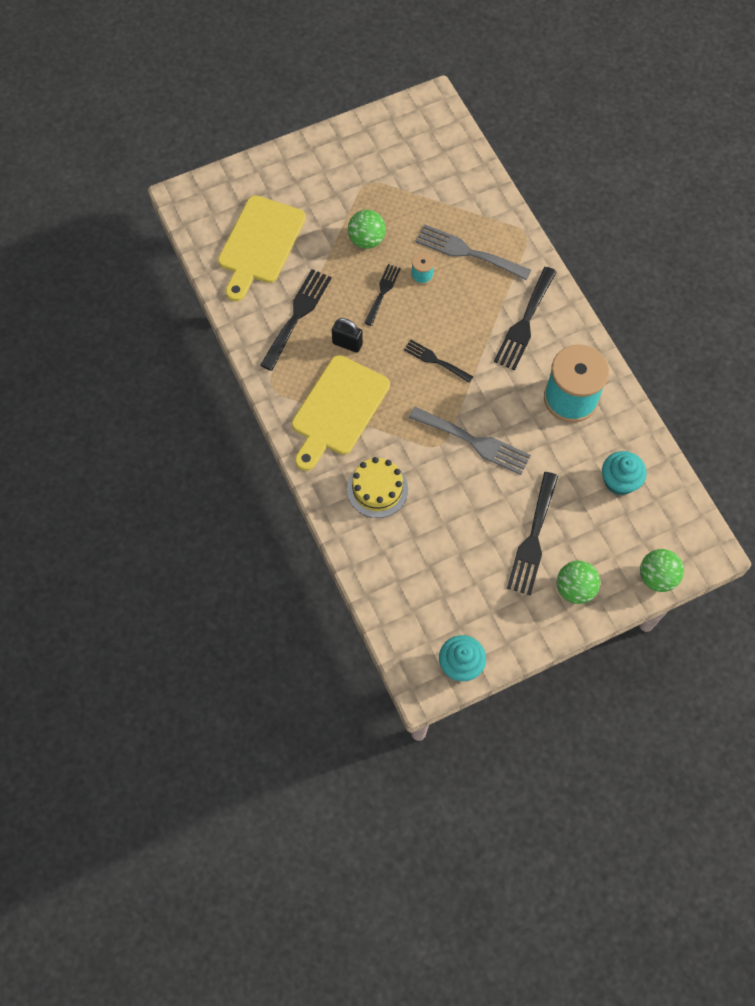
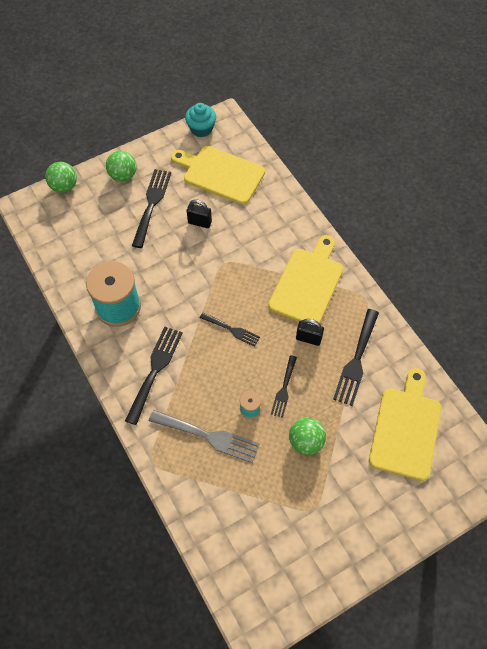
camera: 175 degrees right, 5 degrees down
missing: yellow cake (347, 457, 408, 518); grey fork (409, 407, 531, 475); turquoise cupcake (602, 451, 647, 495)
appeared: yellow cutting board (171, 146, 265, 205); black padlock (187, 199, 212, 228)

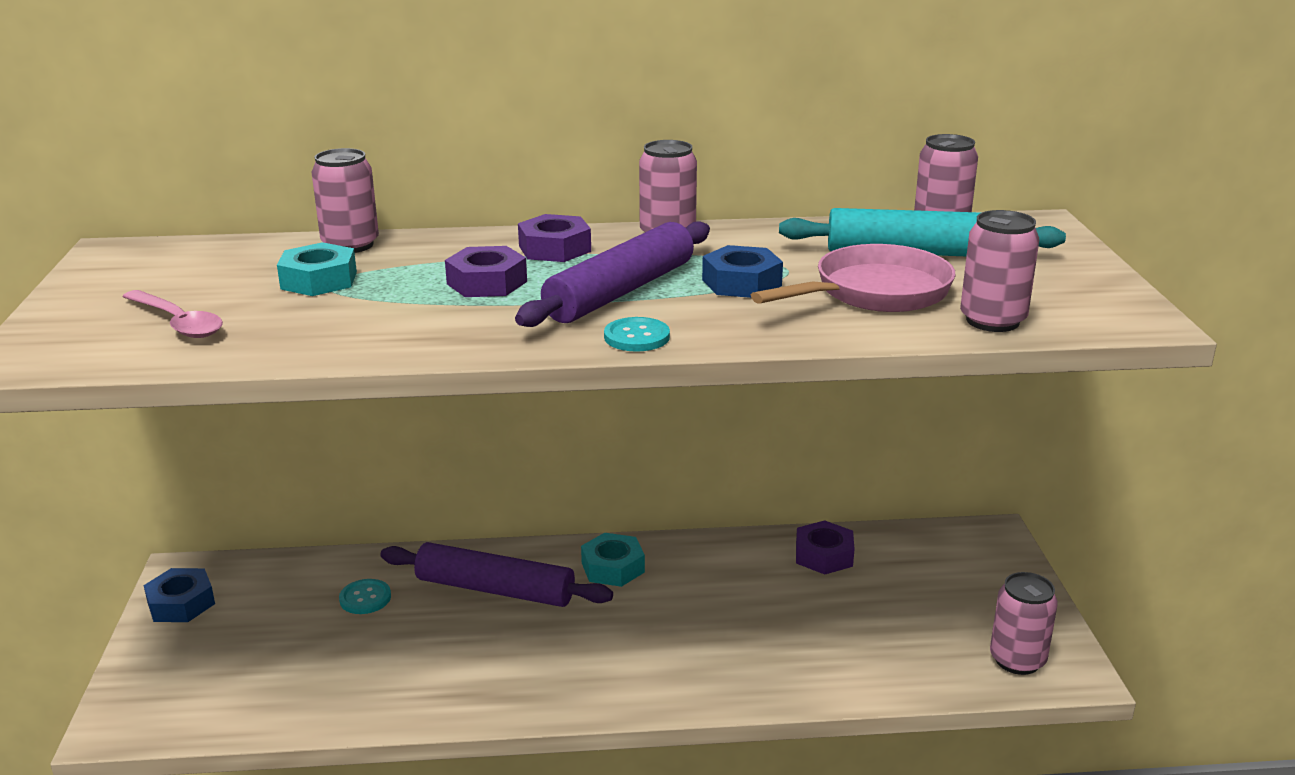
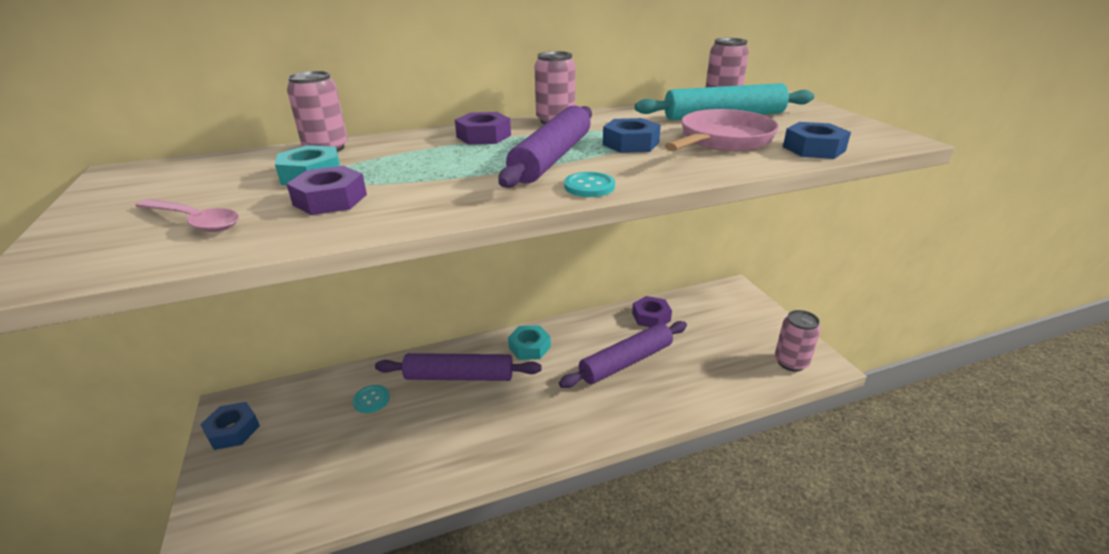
camera: 15 degrees left, 5 degrees up
appeared: purple rolling pin (559, 321, 687, 388)
relocated: purple nut (445, 246, 527, 297) to (287, 166, 367, 215)
exchanged: pink can (960, 210, 1039, 332) to blue nut (783, 122, 851, 159)

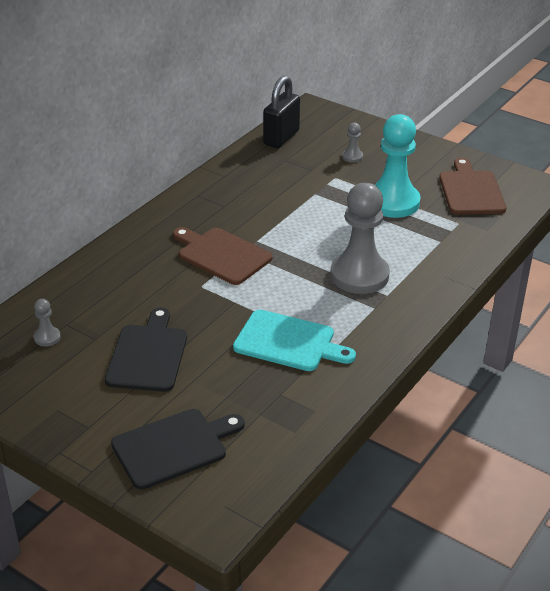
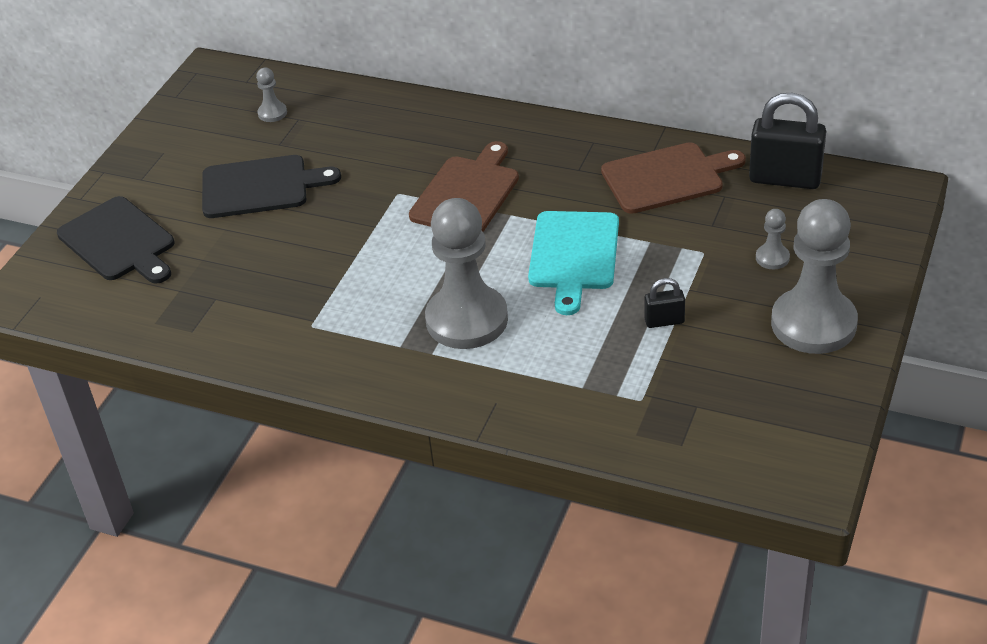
camera: 80 degrees right, 5 degrees up
appeared: grey pawn (771, 199, 858, 354)
relocated: turquoise cutting board (233, 310, 356, 371) to (528, 211, 619, 315); brown cutting board (439, 158, 506, 215) to (601, 142, 746, 214)
exchanged: turquoise pawn (375, 114, 421, 218) to black padlock (644, 278, 685, 328)

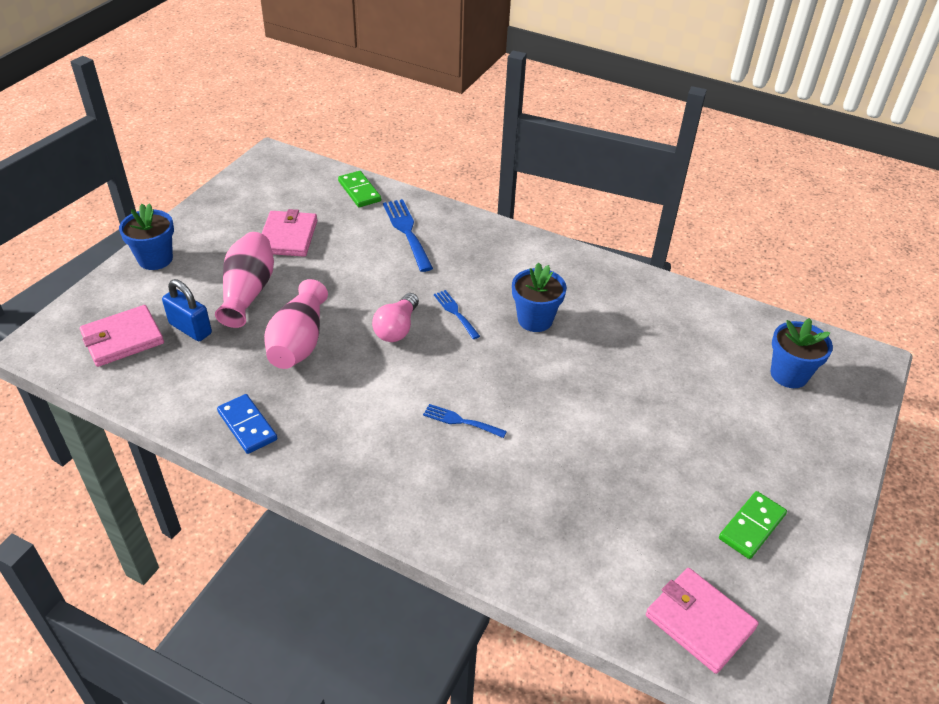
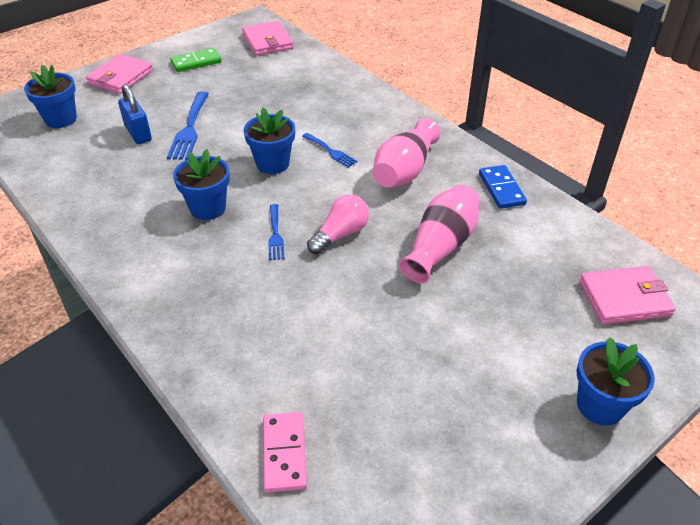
camera: 155 degrees left, 0 degrees up
appeared: blue flower pot (243, 108, 295, 174)
relocated: blue padlock (162, 279, 212, 341) to (118, 84, 152, 144); pink vase (215, 232, 274, 328) to (373, 119, 440, 188); pink wallet (261, 209, 317, 257) to (86, 54, 153, 94); blue fork (383, 199, 433, 272) to (167, 91, 209, 160)
colour: green domino (338, 171, 381, 207) to pink domino (263, 412, 307, 492)

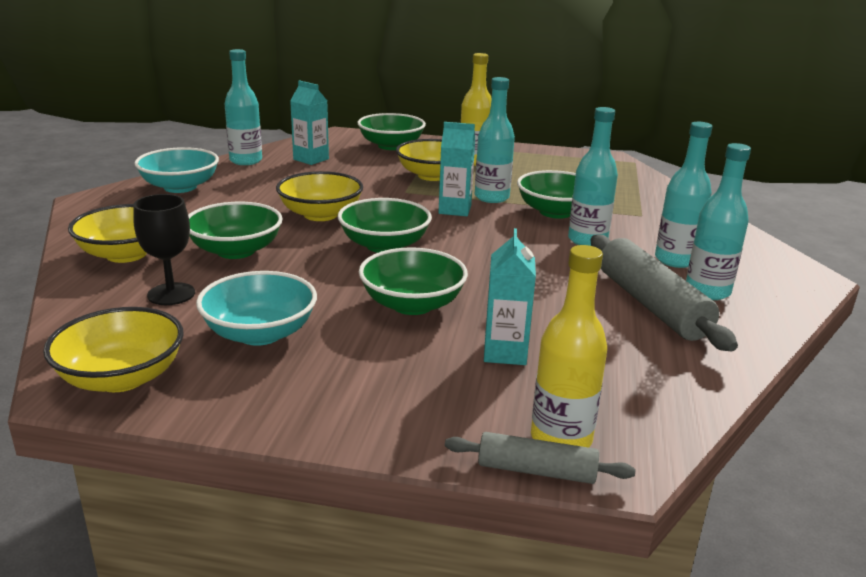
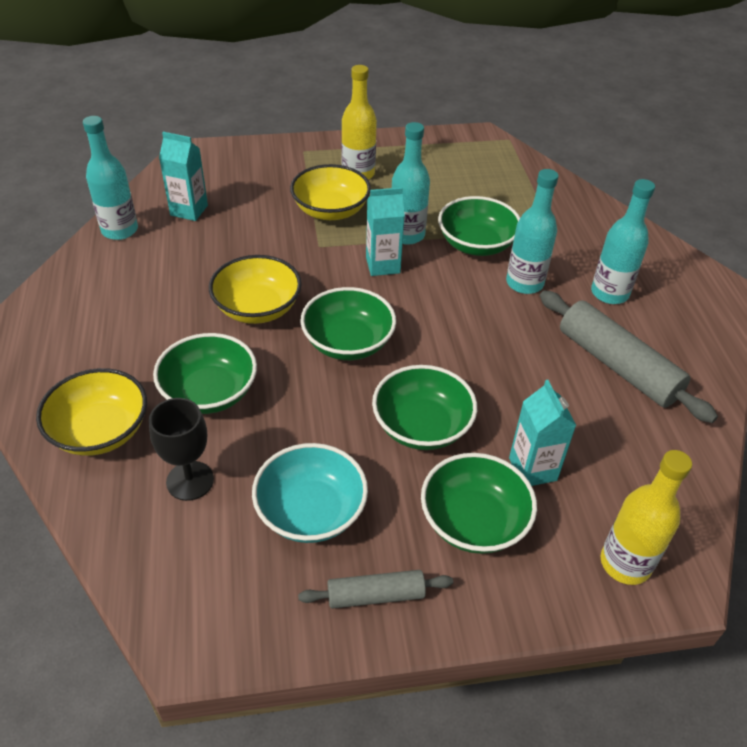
camera: 20 degrees left, 20 degrees up
missing: yellow bowl (43, 307, 184, 392); turquoise bowl (134, 147, 219, 193); turquoise bottle (686, 143, 751, 300)
relocated: green bowl (357, 113, 426, 150) to (421, 453, 537, 554); grey rolling pin (445, 432, 635, 484) to (298, 570, 453, 609)

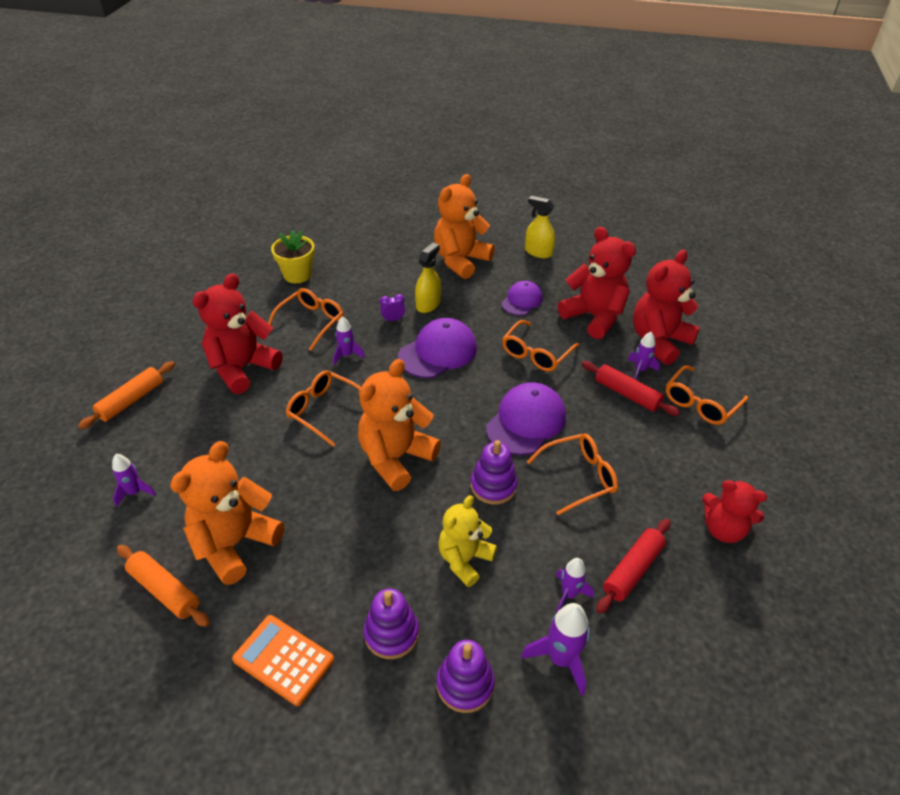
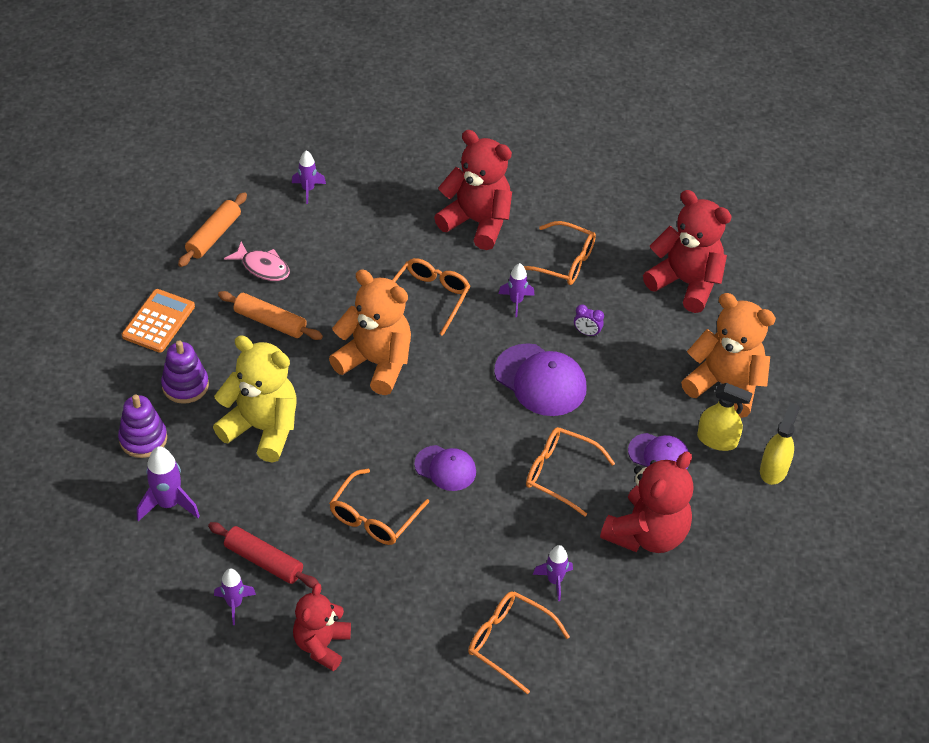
camera: 80 degrees right, 5 degrees up
missing: yellow flower pot (271, 230, 315, 283); purple stacking toy (471, 440, 518, 505); red rolling pin (582, 361, 680, 416)
relocated: orange rolling pin (78, 361, 175, 429) to (218, 291, 323, 340); yellow spray bottle (415, 243, 441, 313) to (697, 383, 753, 451); purple rocket (556, 558, 594, 612) to (214, 568, 256, 625); red teddy bear (633, 250, 700, 365) to (643, 190, 732, 313)
exchanged: orange teddy bear (170, 441, 284, 585) to pink fish (224, 242, 290, 281)
spun: purple clock (380, 294, 405, 322) = (574, 304, 604, 337) 135 degrees clockwise; orange glasses (527, 433, 618, 515) = (329, 469, 429, 545) 60 degrees clockwise
size: yellow teddy bear (438, 495, 497, 587) = (213, 335, 297, 463) x1.53; purple cap (486, 382, 566, 455) = (414, 445, 476, 491) x0.62

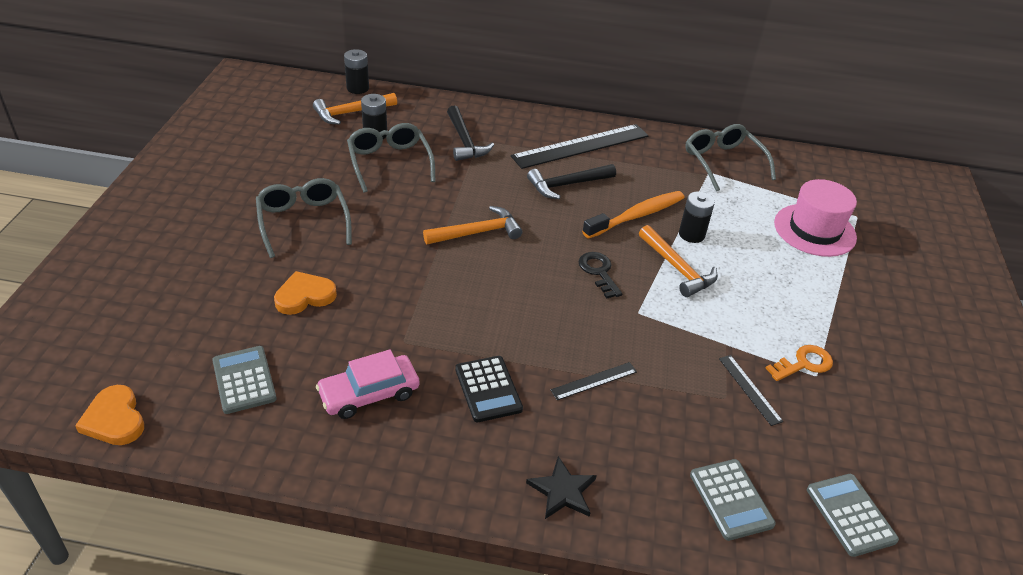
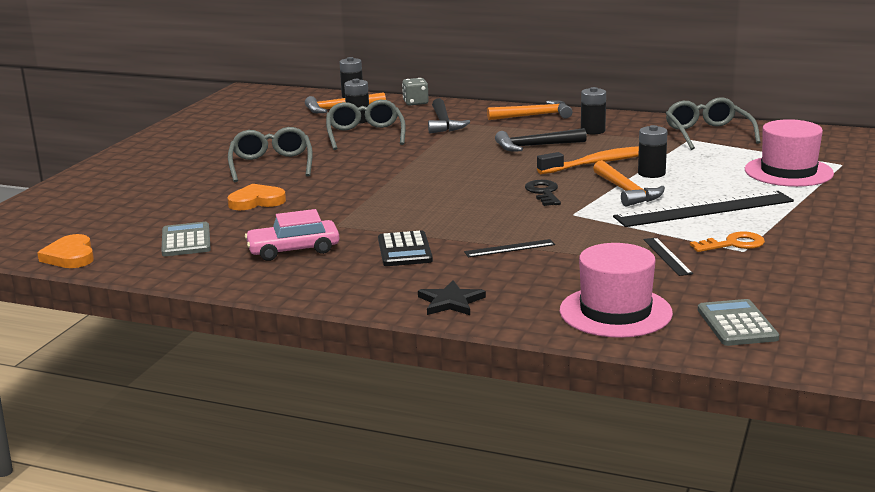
camera: 15 degrees right, 20 degrees down
appeared: grey dice (402, 78, 429, 106); black battery (581, 87, 606, 135)
relocated: orange hammer (423, 206, 522, 244) to (487, 100, 572, 120); black ruler (511, 124, 649, 169) to (613, 191, 794, 227)
exchanged: grey calculator (690, 459, 776, 541) to pink hat (560, 243, 673, 338)

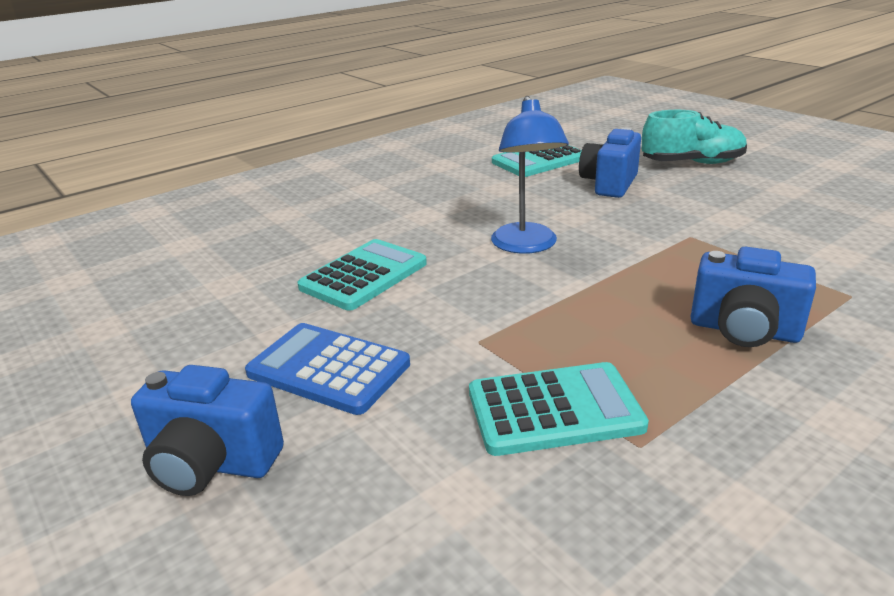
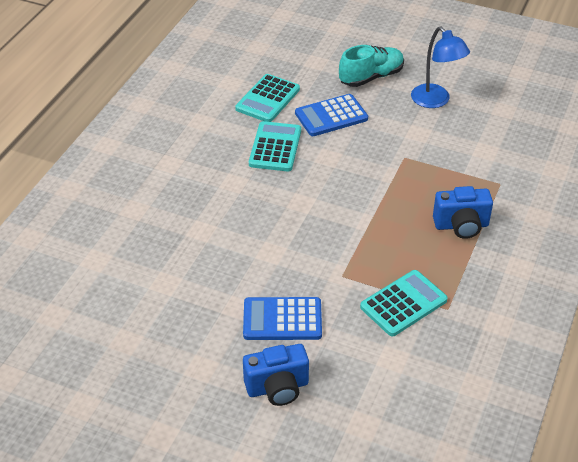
camera: 30 degrees left, 15 degrees up
relocated: turquoise calculator (297, 239, 427, 311) to (249, 121, 301, 171); blue lamp (491, 96, 569, 254) to (411, 27, 470, 108)
exchanged: blue camera (579, 128, 641, 198) to blue calculator (295, 94, 368, 136)

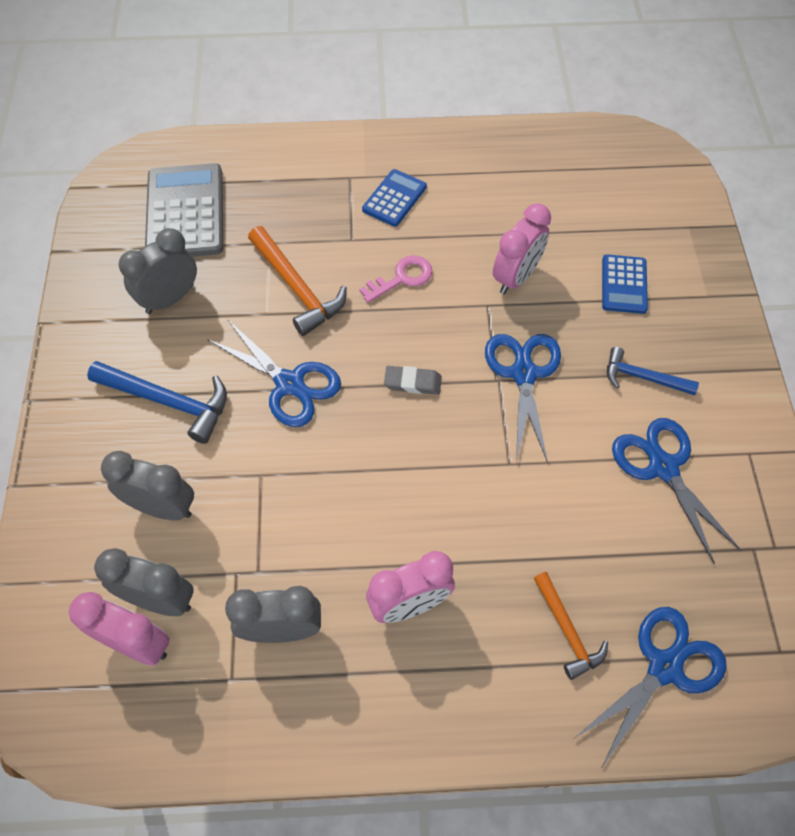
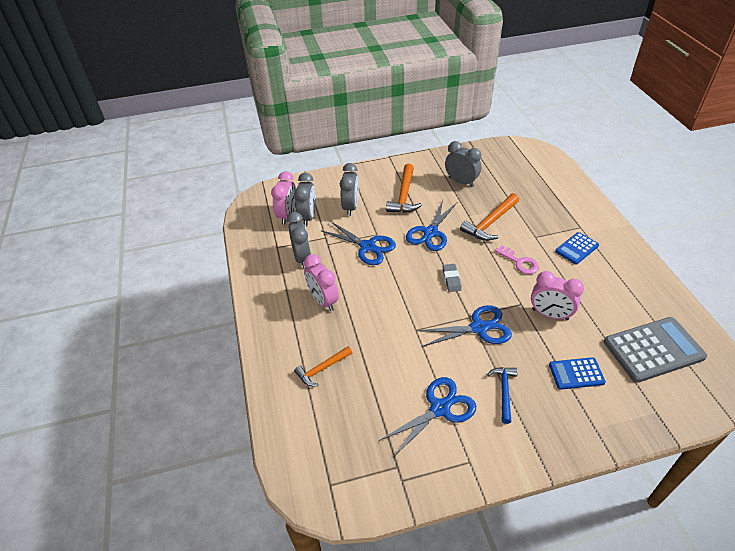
camera: 80 degrees right, 15 degrees down
relocated: grey calculator (145, 163, 223, 257) to (604, 317, 707, 383); blue scissors (576, 607, 727, 767) to (320, 221, 396, 265)
colour: blue hammer (87, 361, 227, 444) to orange hammer (386, 164, 422, 213)
spun: blue calculator (362, 169, 427, 227) = (555, 232, 599, 264) 120 degrees clockwise

